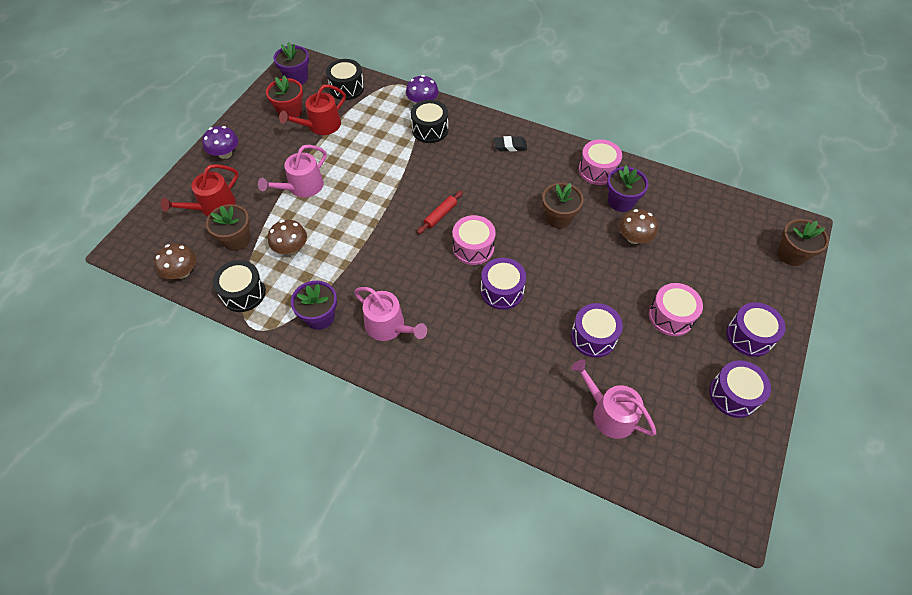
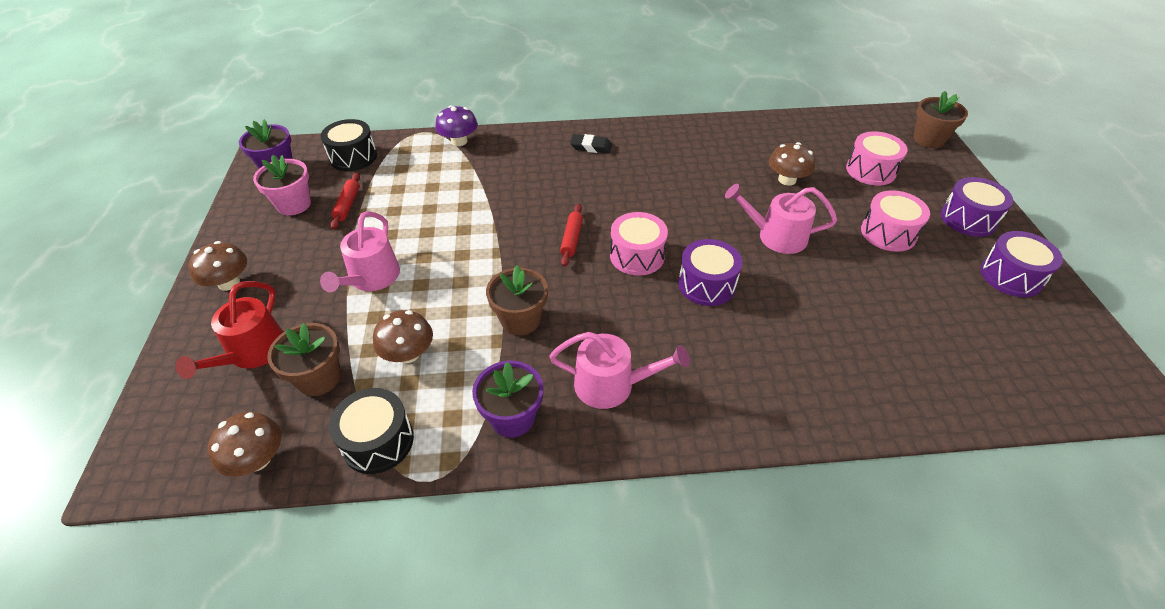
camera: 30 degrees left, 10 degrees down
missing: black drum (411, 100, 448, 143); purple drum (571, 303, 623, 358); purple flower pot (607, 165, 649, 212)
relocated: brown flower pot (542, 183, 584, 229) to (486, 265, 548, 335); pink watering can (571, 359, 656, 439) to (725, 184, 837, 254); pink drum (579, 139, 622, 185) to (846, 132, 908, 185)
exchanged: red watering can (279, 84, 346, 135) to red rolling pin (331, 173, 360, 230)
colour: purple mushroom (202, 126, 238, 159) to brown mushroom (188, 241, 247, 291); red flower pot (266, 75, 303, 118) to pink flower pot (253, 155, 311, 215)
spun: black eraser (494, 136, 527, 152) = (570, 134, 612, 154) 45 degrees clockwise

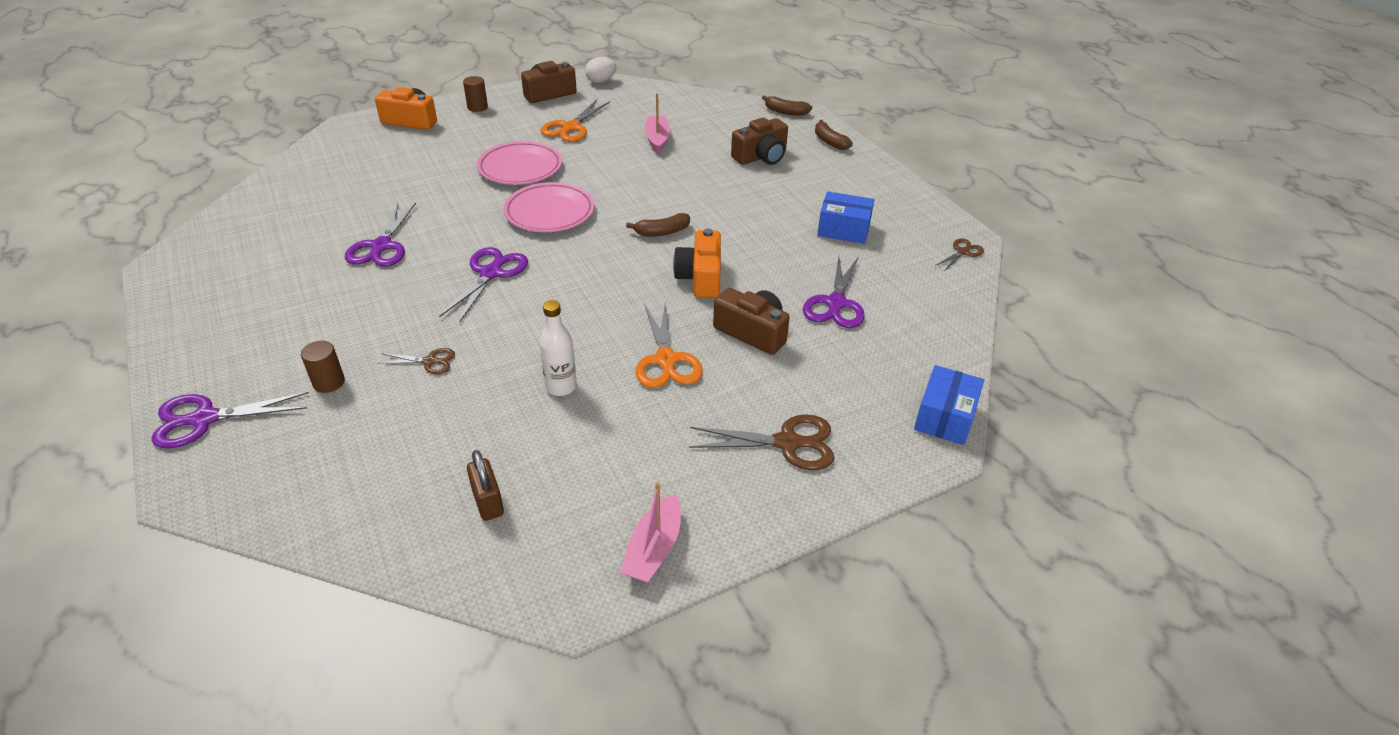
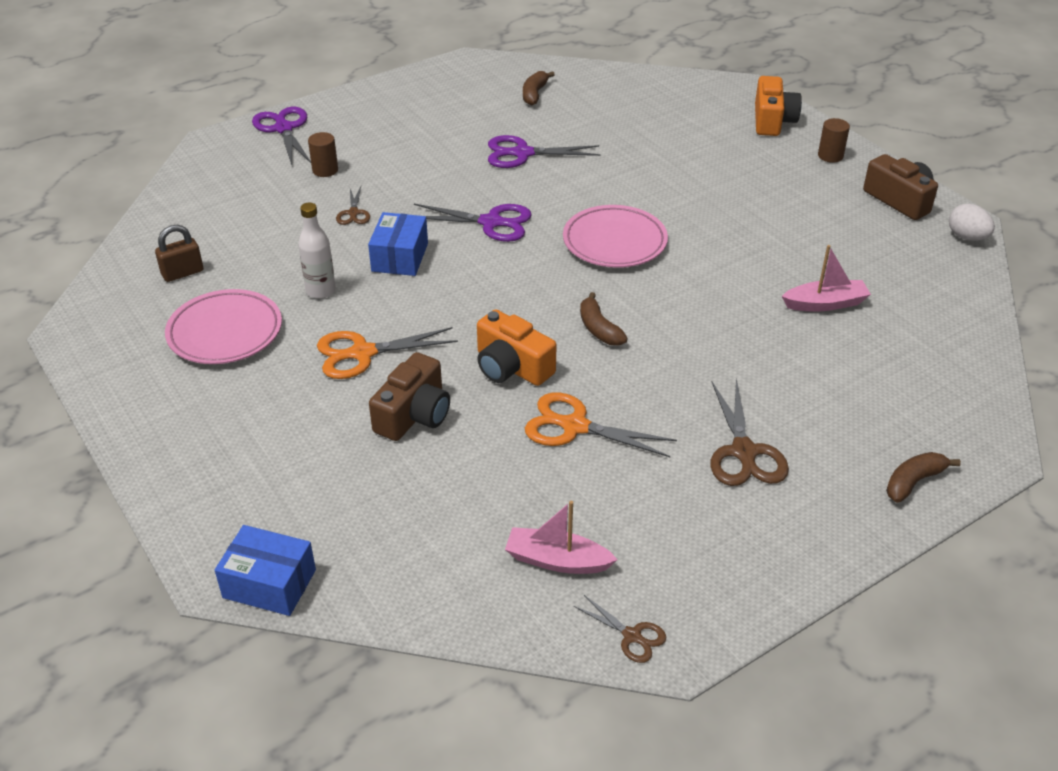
camera: 85 degrees right, 0 degrees up
missing: brown camera (731, 118, 788, 165); purple scissors (803, 256, 865, 328)
relocated: pink plate (477, 141, 562, 185) to (165, 289, 282, 364); orange scissors (540, 99, 610, 142) to (525, 392, 677, 458); pink boat (620, 482, 681, 583) to (505, 501, 618, 574); brown scissors (689, 414, 834, 470) to (711, 378, 789, 486); brown banana (762, 95, 812, 116) to (523, 71, 555, 106); blue box (817, 191, 874, 244) to (368, 212, 428, 276)
spun: orange camera (673, 228, 721, 298) = (477, 309, 557, 386) 135 degrees counterclockwise

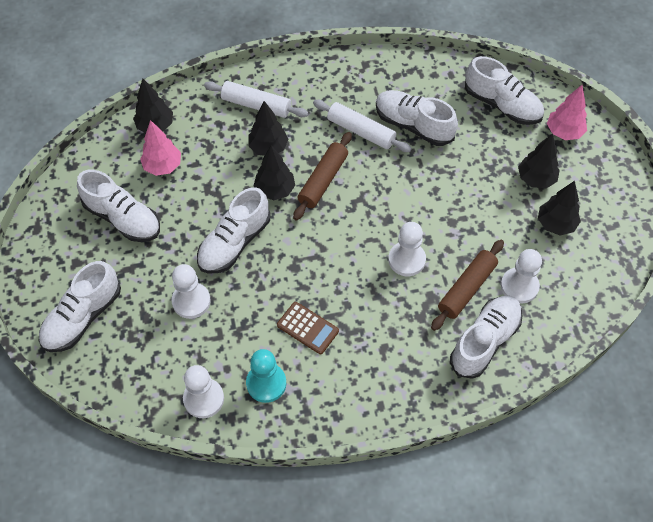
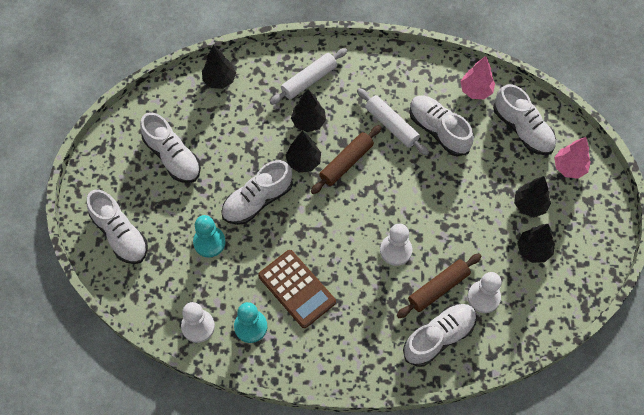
camera: 15 degrees right, 5 degrees up
relocated: pink tree (140, 120, 181, 176) to (460, 56, 495, 99)
colour: white pawn (172, 264, 211, 319) to turquoise pawn (193, 215, 226, 258)
spun: white shoe (39, 261, 121, 352) = (87, 190, 148, 264) 90 degrees counterclockwise; white rolling pin (204, 81, 309, 118) = (270, 48, 347, 105) 75 degrees counterclockwise
size: brown calculator (277, 302, 339, 354) = (258, 250, 336, 328) x1.58

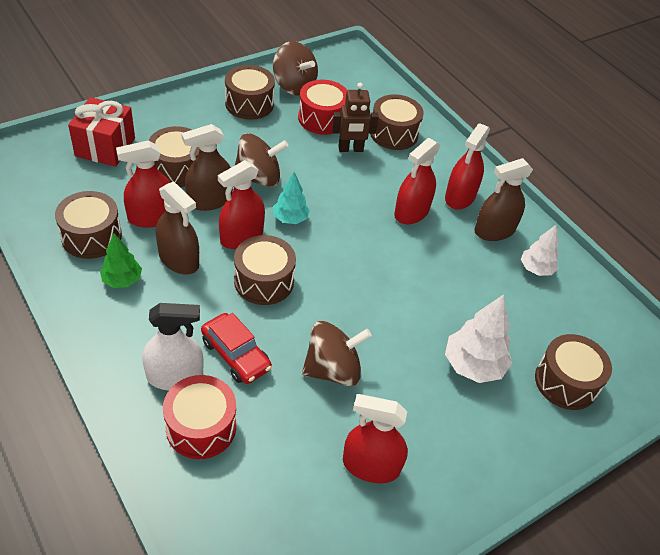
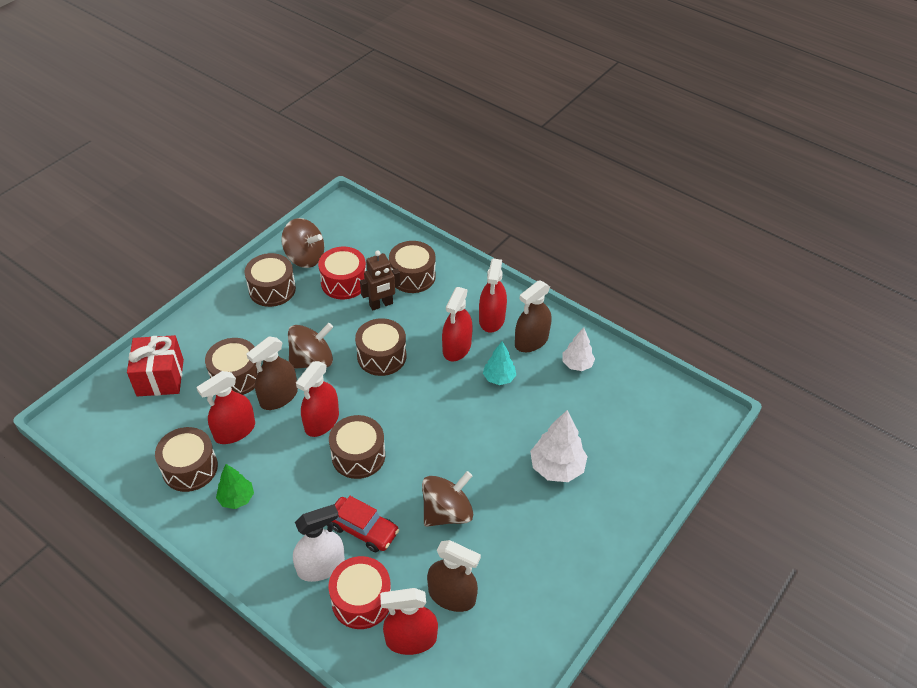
camera: 15 degrees left, 0 degrees up
relocated: brown spray bottle (156, 181, 199, 275) to (427, 540, 481, 612); turquoise tree (273, 172, 310, 224) to (483, 341, 516, 385); red spray bottle (343, 394, 408, 483) to (380, 588, 438, 655); brown drum (535, 334, 612, 410) to (355, 318, 406, 376)

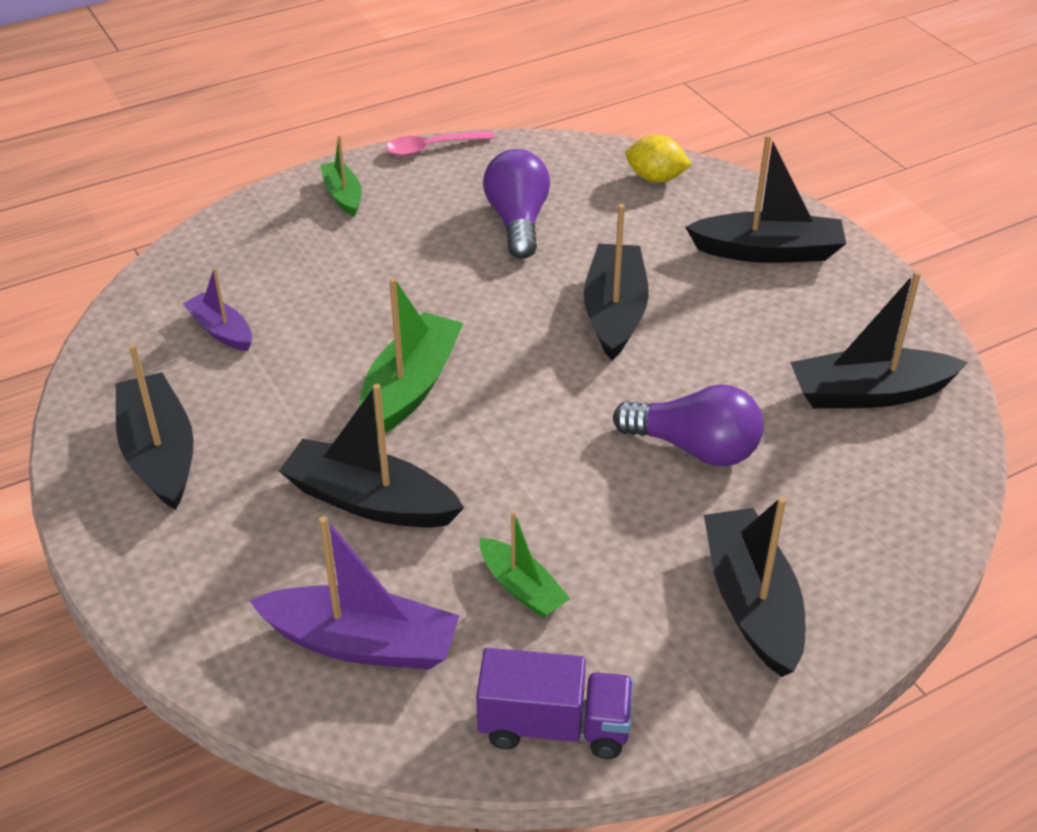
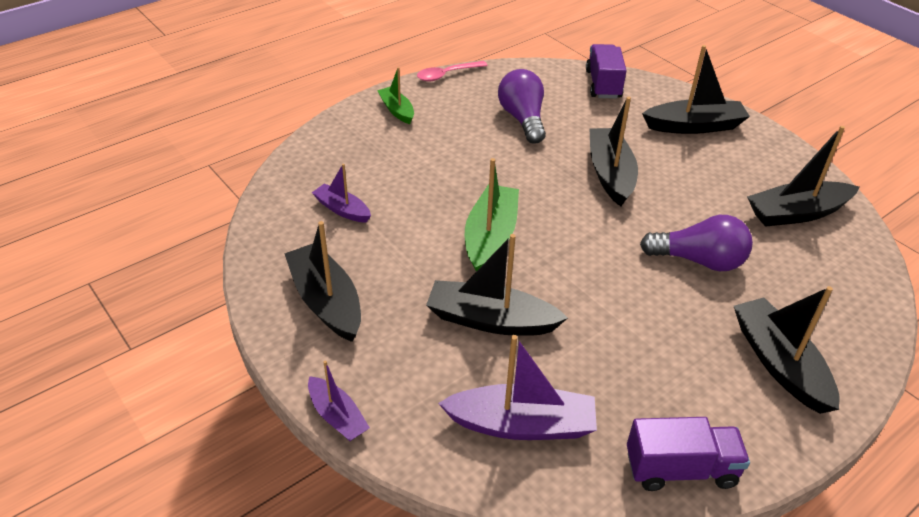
camera: 10 degrees left, 0 degrees up
missing: green boat (480, 511, 570, 618)
appeared: purple boat (308, 360, 370, 441)
exchanged: yellow lemon (625, 135, 692, 183) to purple truck (586, 44, 627, 99)

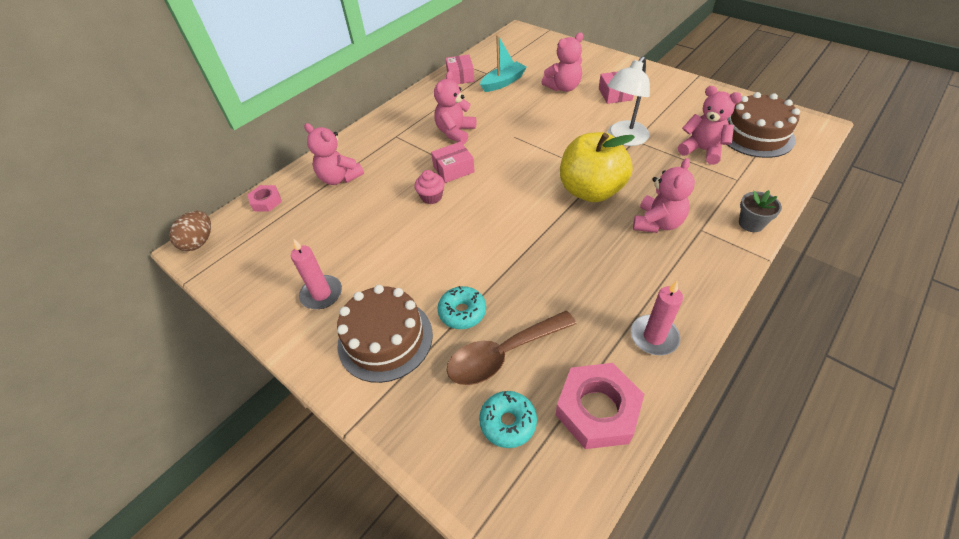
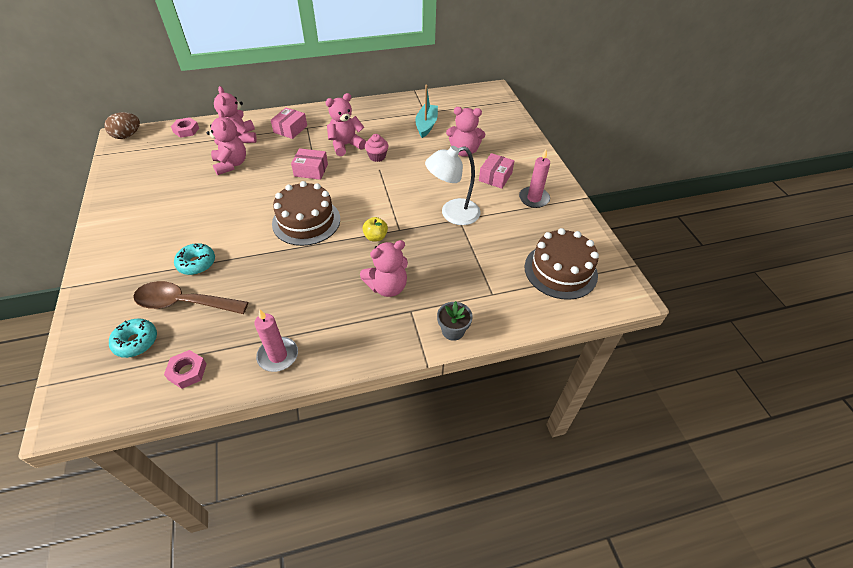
camera: 30 degrees right, 0 degrees up
relocated: pink candle (291, 238, 342, 309) to (519, 150, 550, 208); brown cake (337, 285, 433, 383) to (272, 181, 340, 246); pink cupcake (414, 170, 445, 204) to (365, 134, 389, 162); pink box (445, 54, 474, 84) to (271, 108, 307, 139); pink teddy bear (678, 86, 742, 165) to (207, 110, 246, 175)
spun: turquoise boat (480, 35, 527, 92) = (415, 85, 438, 138) 75 degrees counterclockwise
size: pink nut (555, 363, 645, 449) = (164, 350, 207, 389) x0.55; yellow apple (560, 132, 635, 202) = (362, 217, 388, 241) x0.41

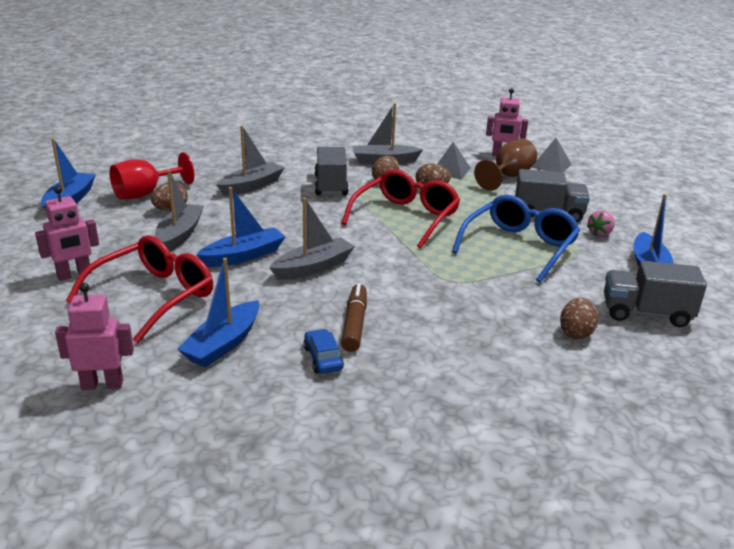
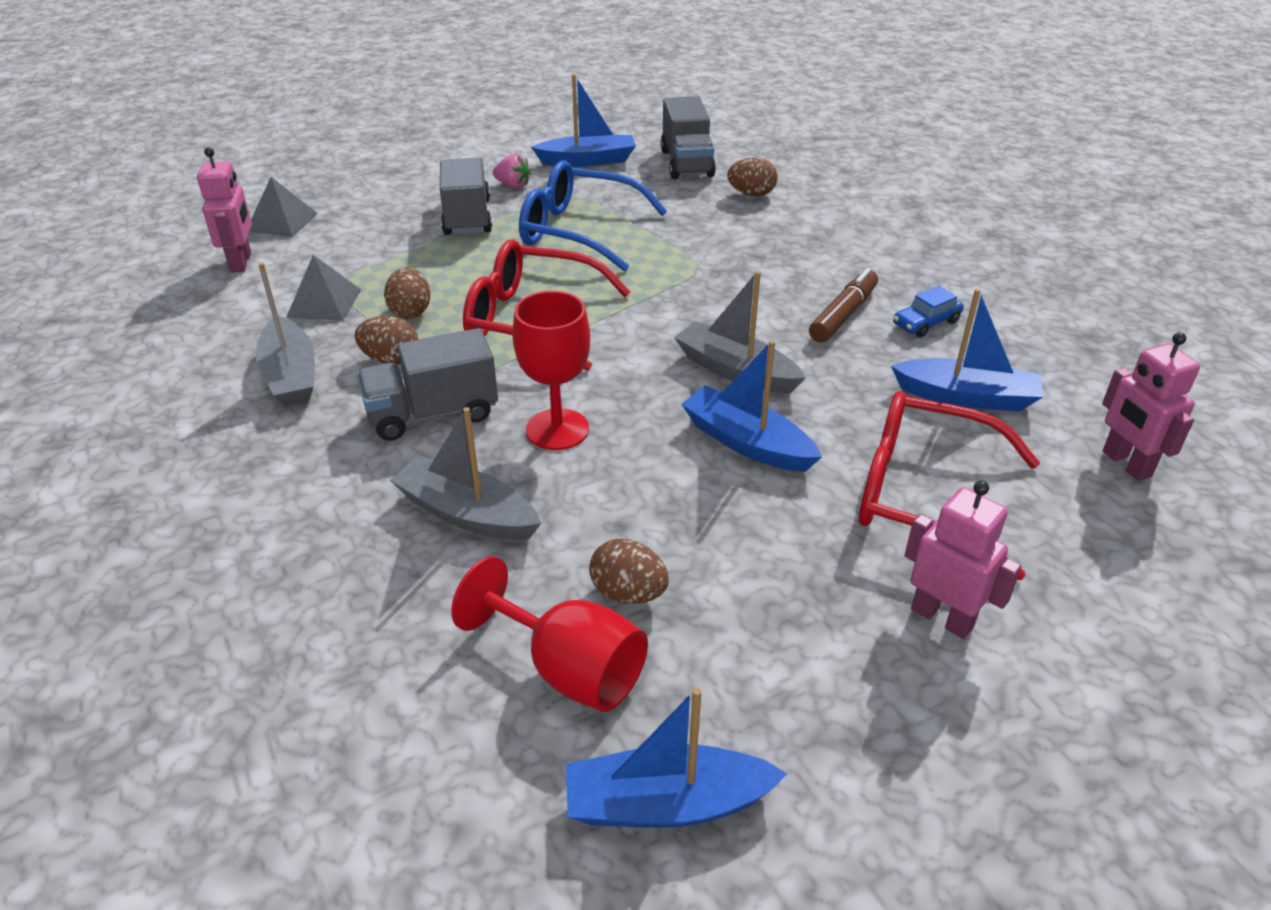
camera: 105 degrees left, 10 degrees up
missing: grey boat (155, 170, 204, 251); brown goblet (474, 138, 537, 191)
appeared: red goblet (513, 291, 590, 450)
spun: brown marker (341, 283, 367, 352) = (809, 268, 878, 343) 135 degrees clockwise

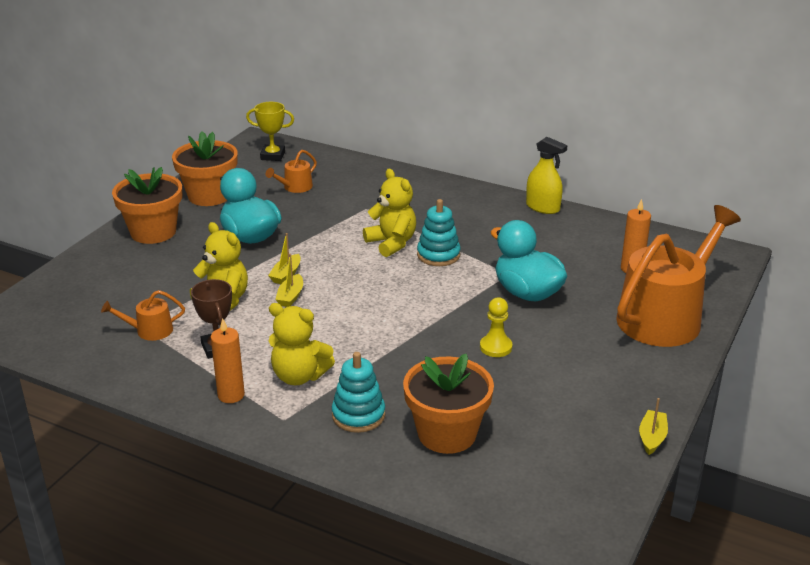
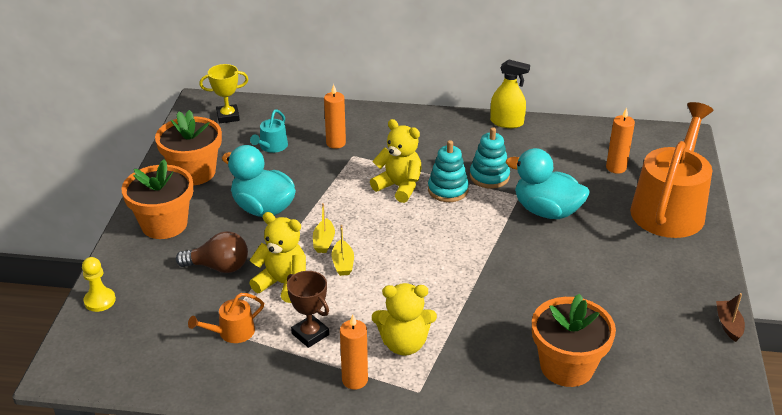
camera: 20 degrees left, 5 degrees up
appeared: brown light bulb (176, 231, 248, 273); orange candle (324, 84, 346, 149)
relocated: turquoise stacking toy (332, 352, 385, 433) to (470, 127, 510, 188); yellow pawn (480, 297, 512, 357) to (82, 257, 116, 312)
colour: orange watering can (266, 150, 317, 193) to turquoise watering can (250, 110, 288, 153); yellow boat (639, 398, 668, 455) to brown boat (716, 293, 745, 342)

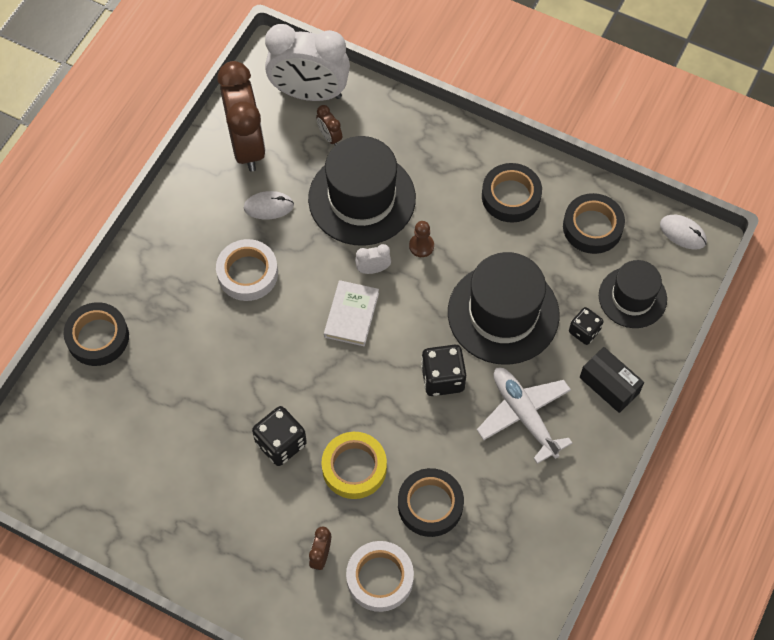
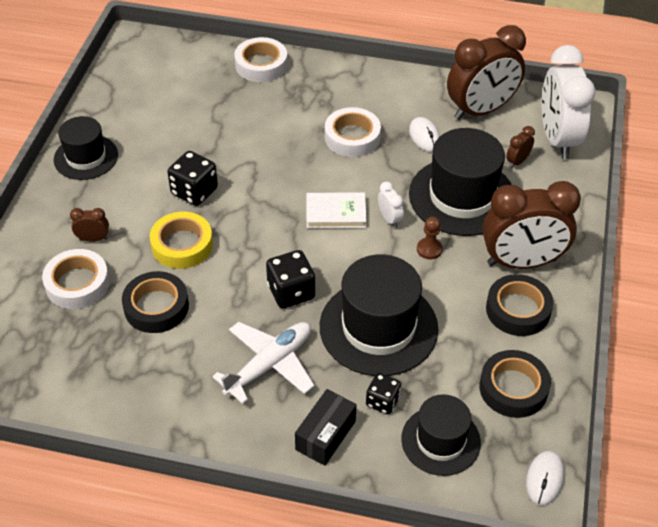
camera: 75 degrees right, 15 degrees down
appeared: black hat (54, 116, 118, 180); brown clock (482, 181, 581, 269)
colour: black tape (64, 302, 129, 366) to white tape (234, 37, 288, 82)

